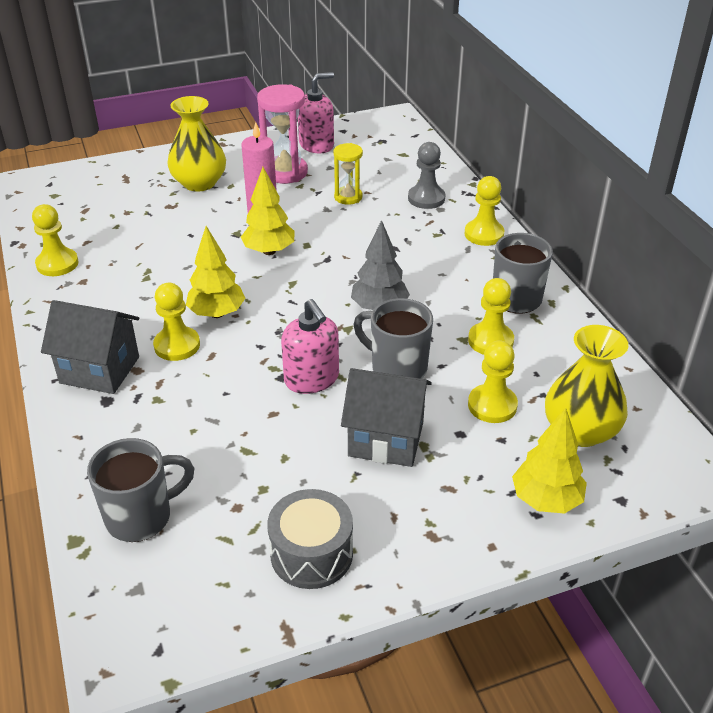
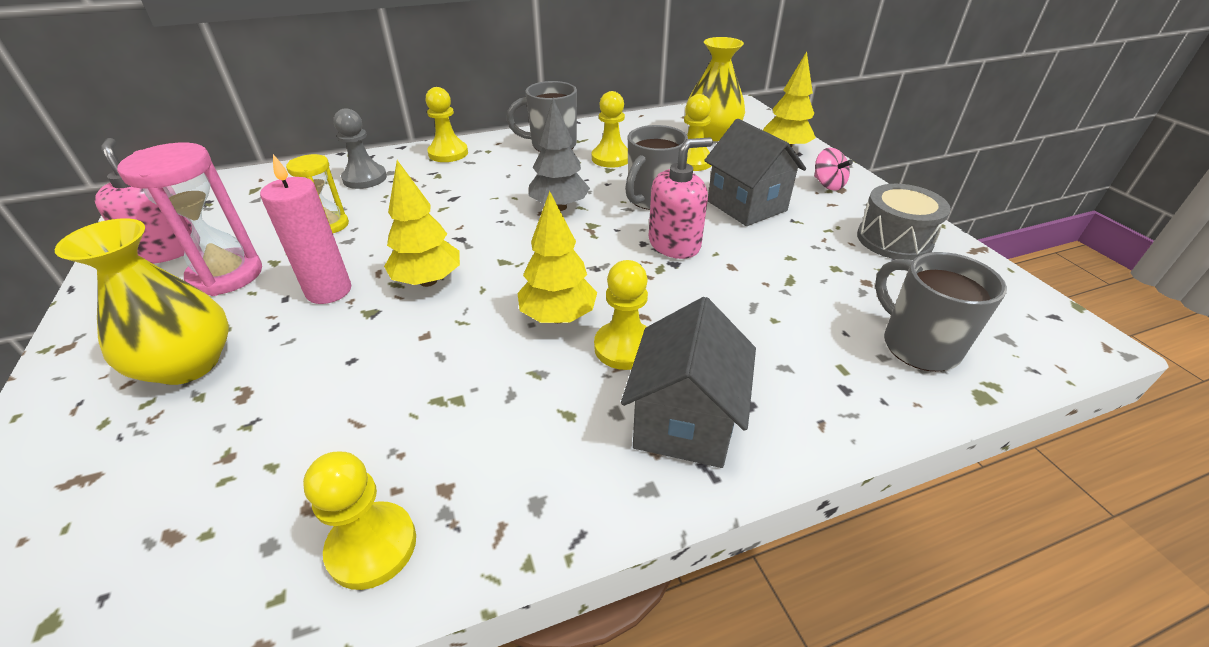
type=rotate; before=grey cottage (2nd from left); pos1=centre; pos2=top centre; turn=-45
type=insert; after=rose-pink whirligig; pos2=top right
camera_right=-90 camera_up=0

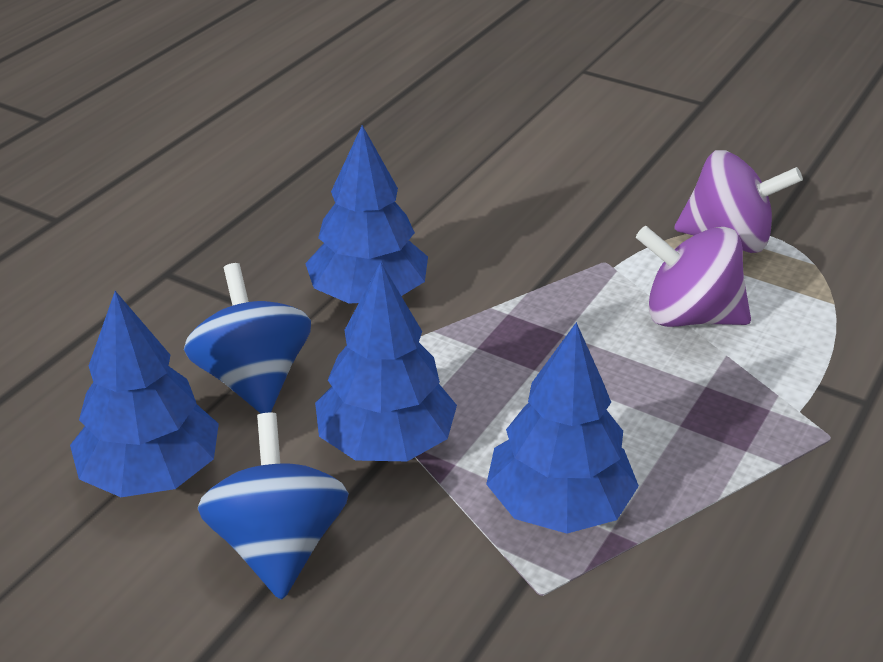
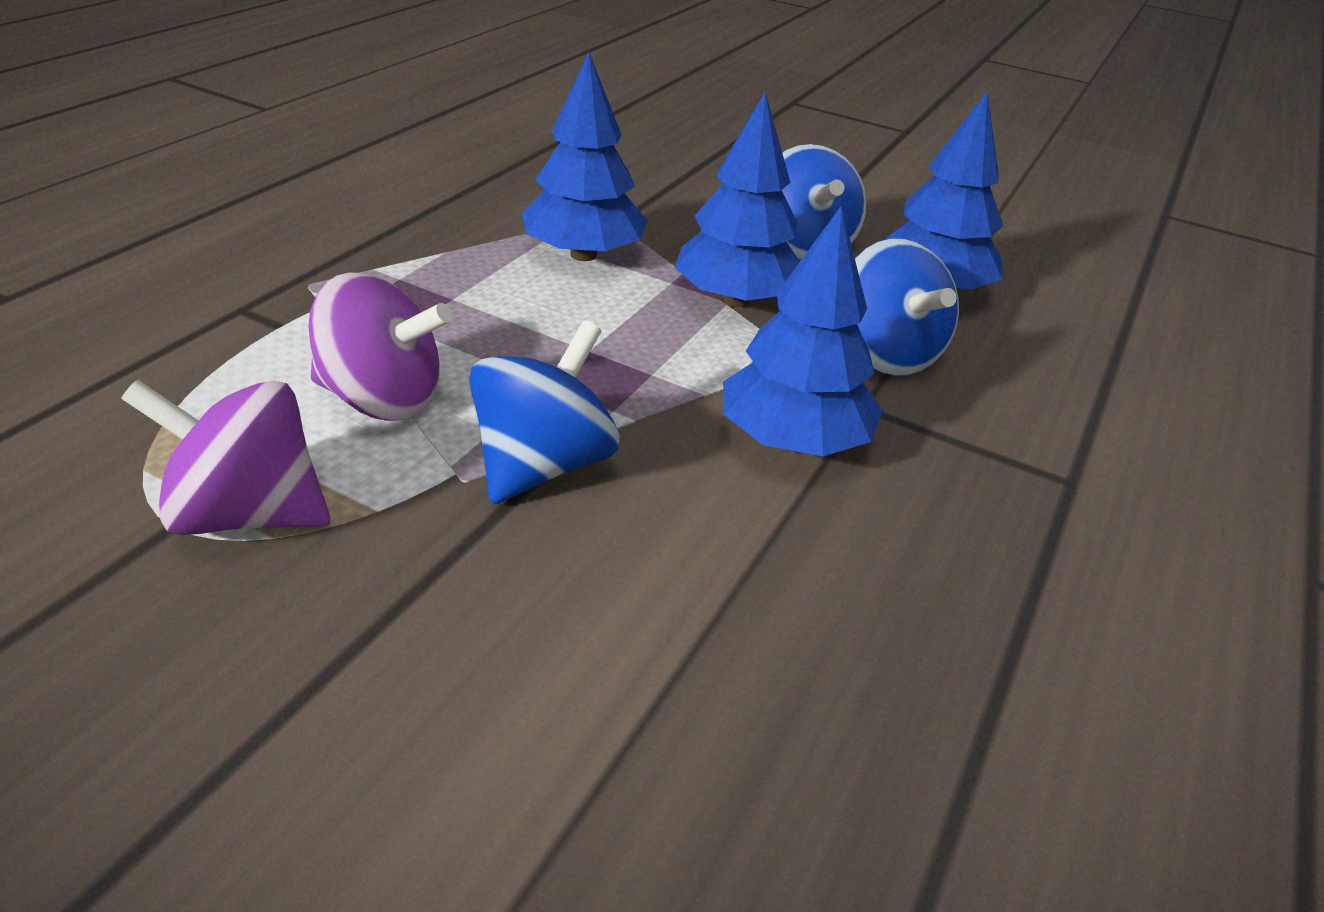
type=insert; after=cobalt whirligig (1st from left); pos2=centre
camera_right=175 camera_up=0

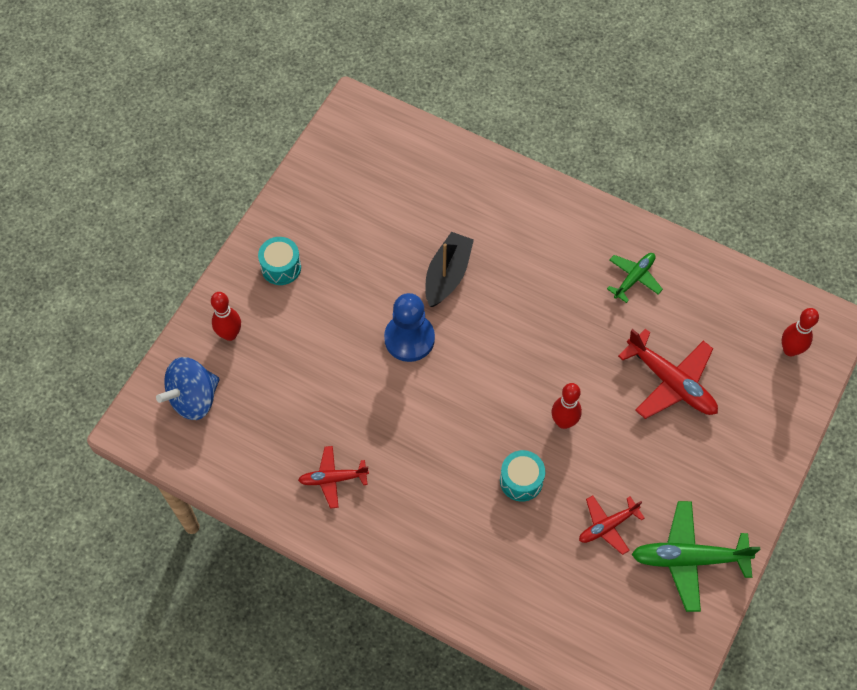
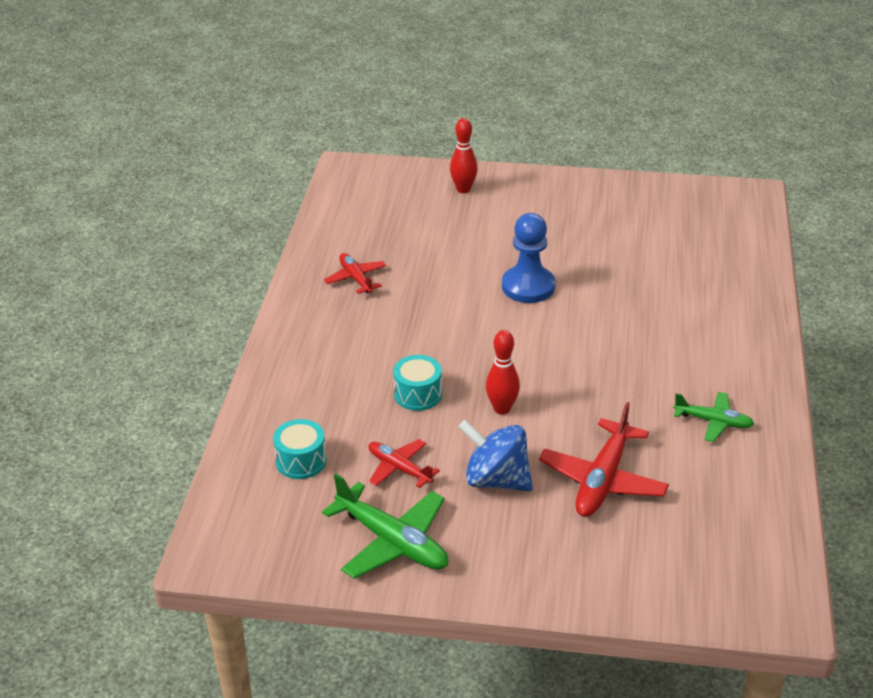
type=delete; before=black sailboat; pos1=centre
type=move; before=teal toy drum (1st from left); pos1=middle left; pos2=centre
type=delete; before=red tenpin (3rd from left); pos1=middle right
type=move; before=cobalt whirligig; pos1=middle left; pos2=centre
type=rotate; before=emerald toy plane (2nd from left in the first image); pos1=bottom right; pos2=bottom centre; turn=150
camera_right=70 camera_up=-25

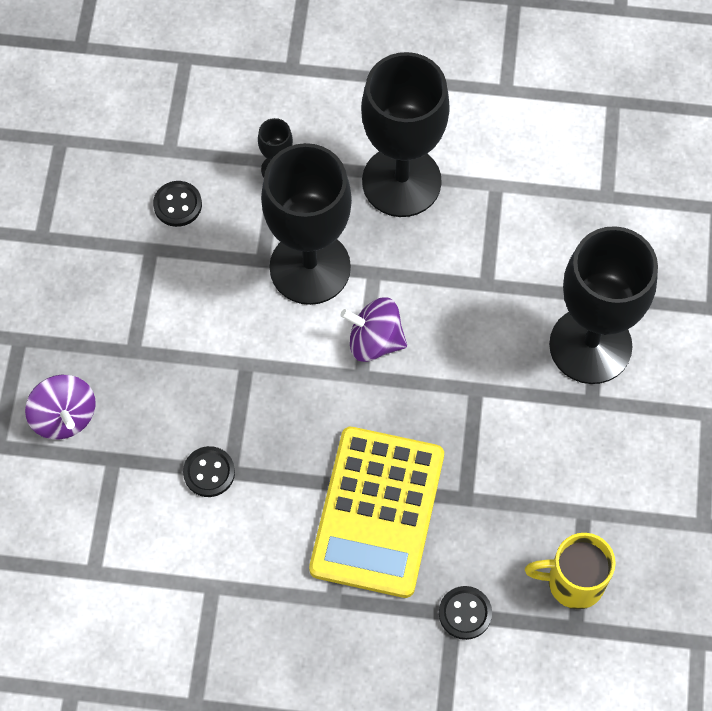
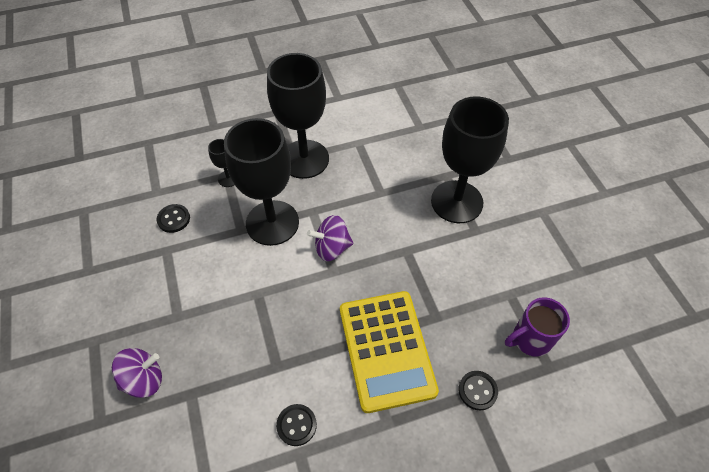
type=rotate; before=violet whirligig (1st from left); pos1=middle left; pos2=bottom left; turn=-60
type=move; before=black sewing button (2nd from left); pos1=middle left; pos2=bottom centre
type=recolor; before=bright yellow coffee mug; after=violet coffee mug; pos1=bottom right; pos2=bottom right
camera_right=-25 camera_up=-10

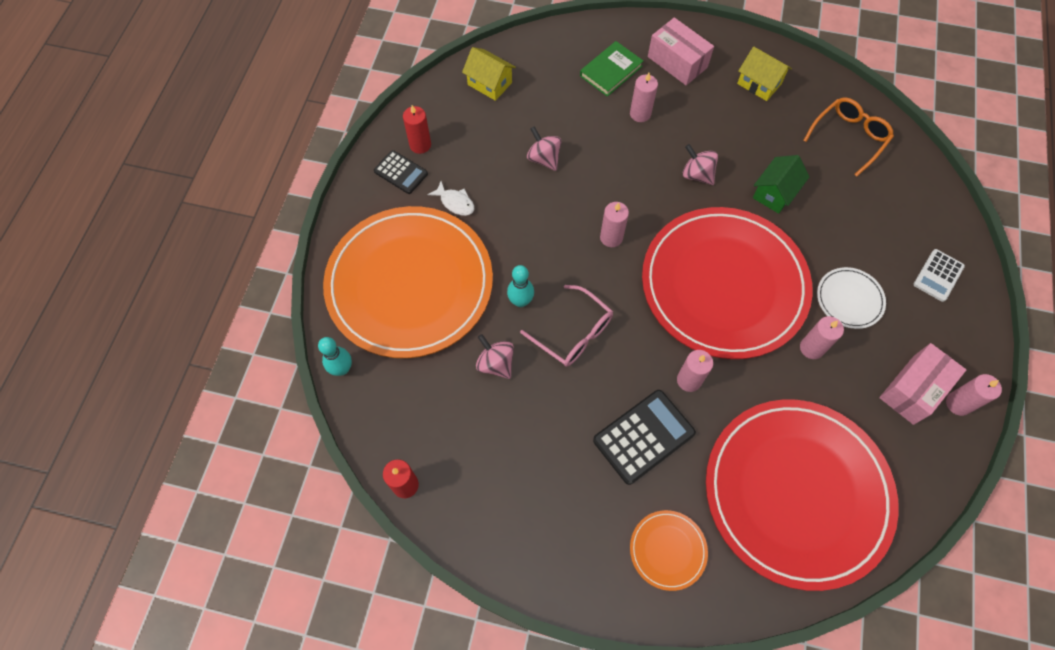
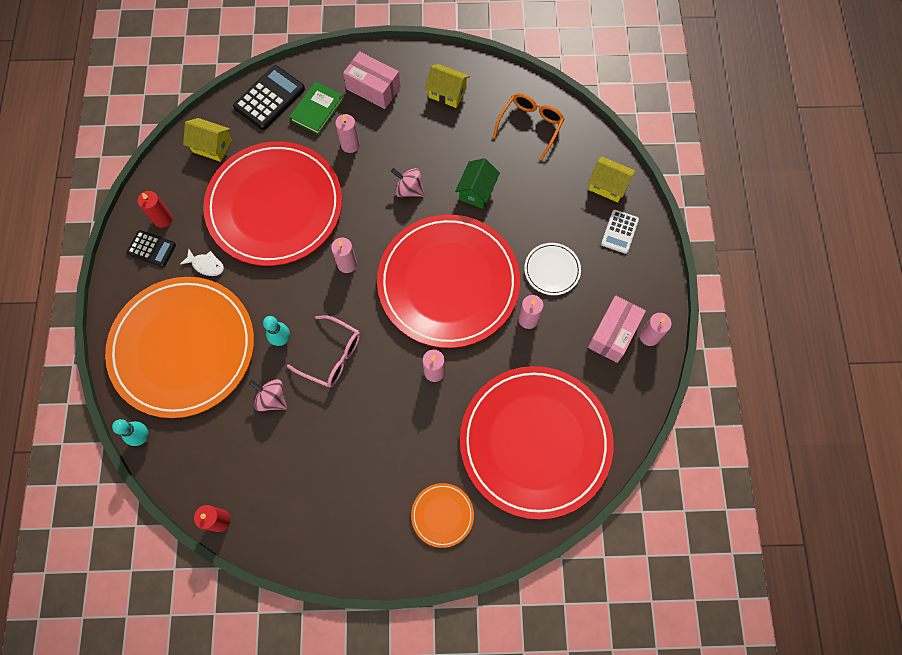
type=replace; before=rose-pink whirligig (2nd from left); after=red plate (1st from left); pos1=top centre; pos2=top left
type=move; before=black adding machine (2nd from left); pos1=bottom centre; pos2=top left
type=insert; after=bright yellow cottage (3rd from left); pos2=top right
camera_right=-15 camera_up=5

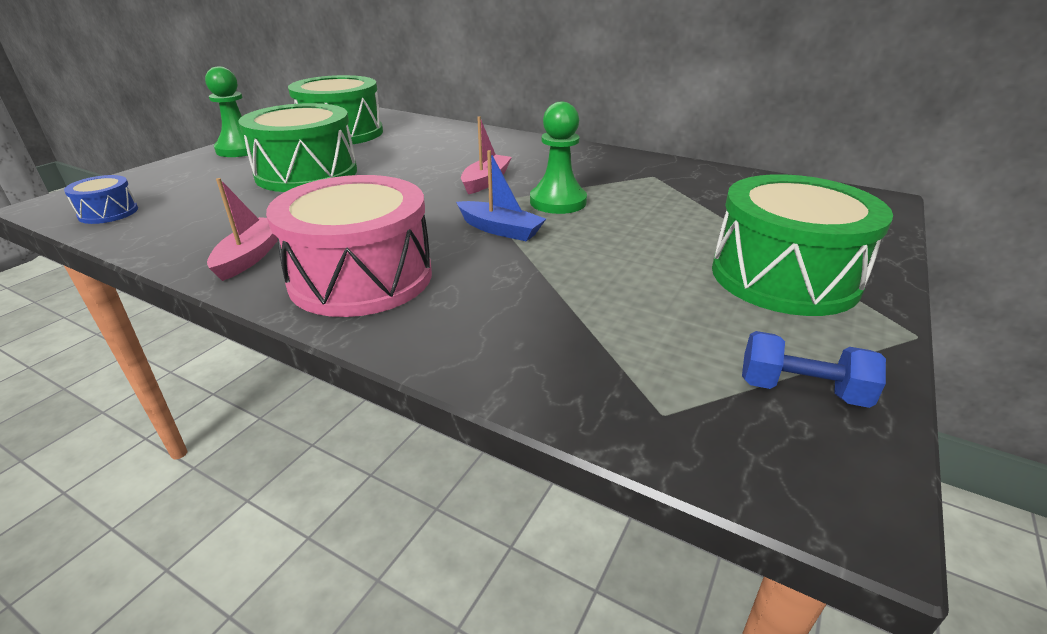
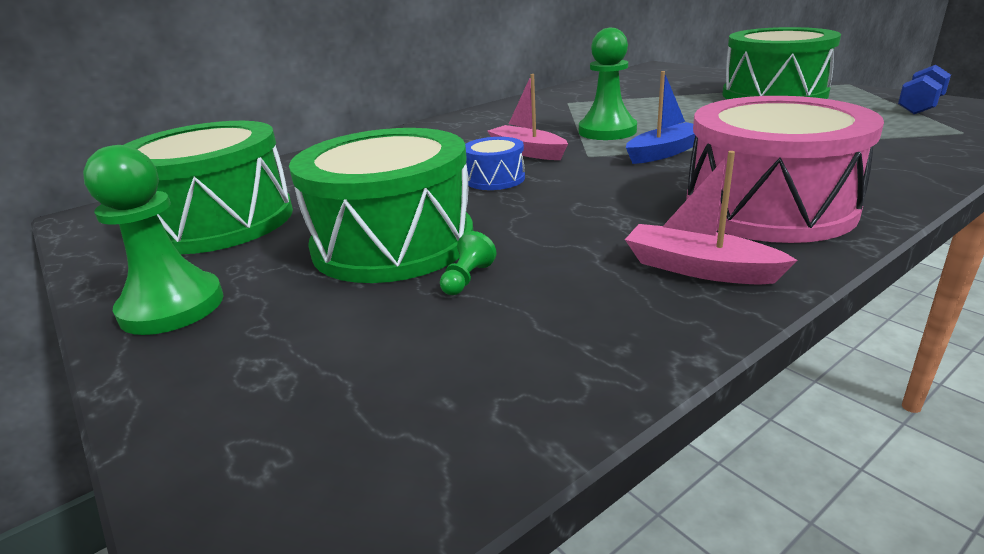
type=move; before=cobalt toy drum; pos1=top left; pos2=top centre
type=insert; after=emerald pawn (2nd from left); pos2=centre
camera_right=-65 camera_up=-5

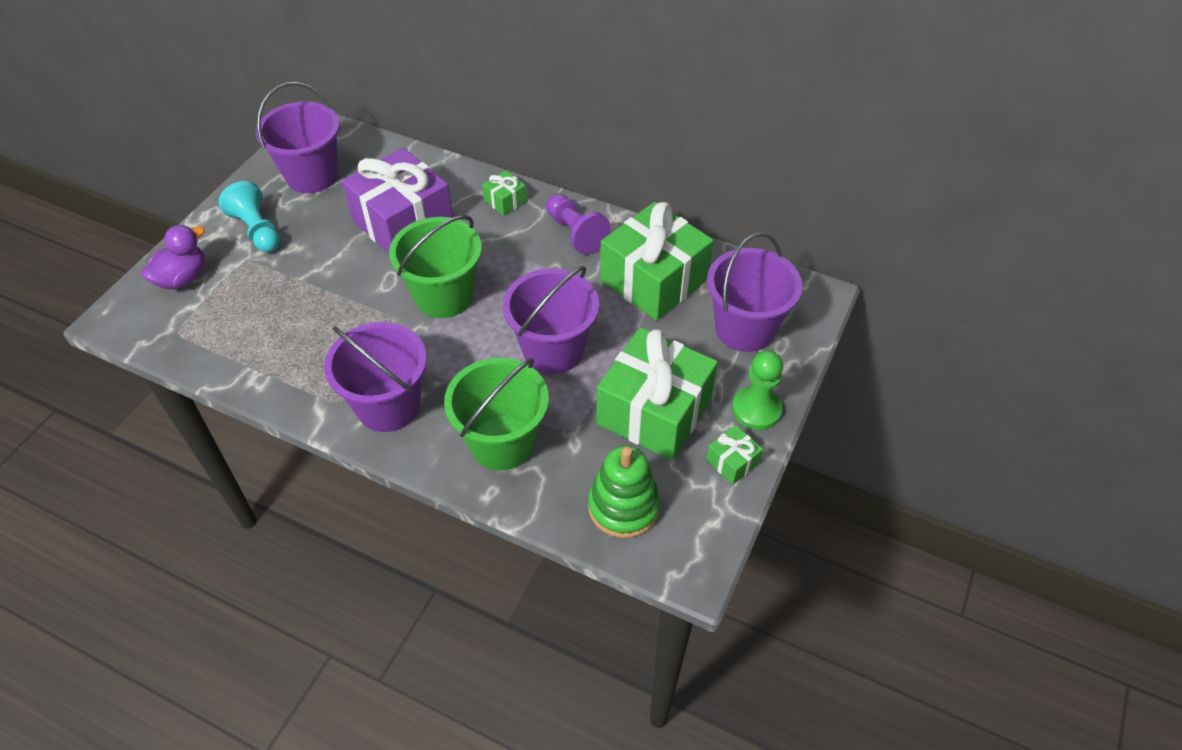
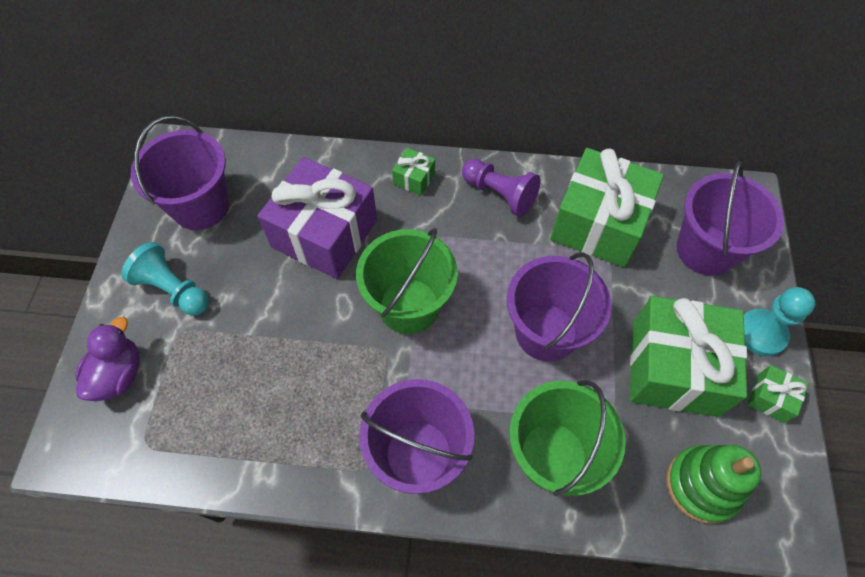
type=recolor; before=emerald pawn; after=teal pawn (2nd from left); pos1=centre; pos2=middle right
camera_right=-20 camera_up=10

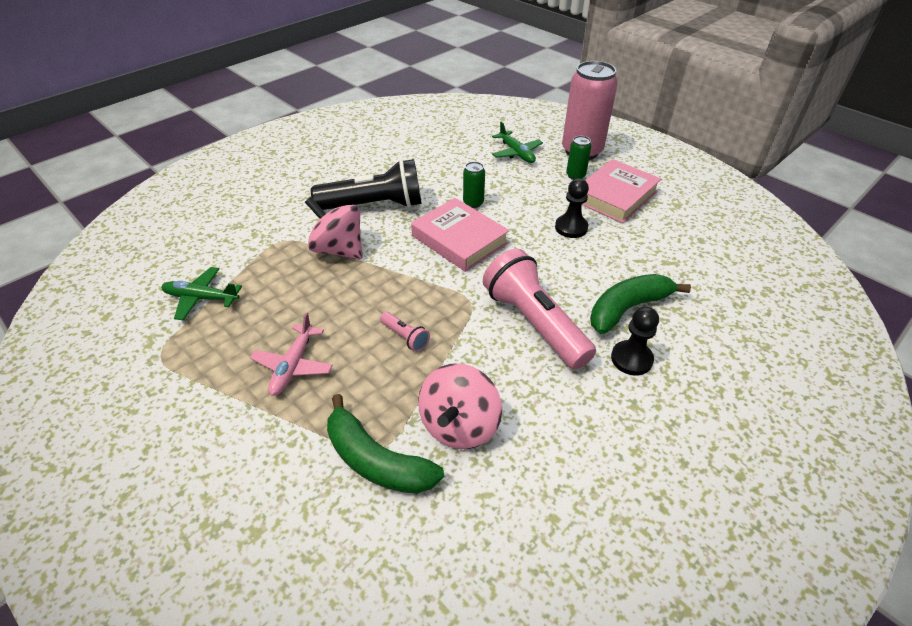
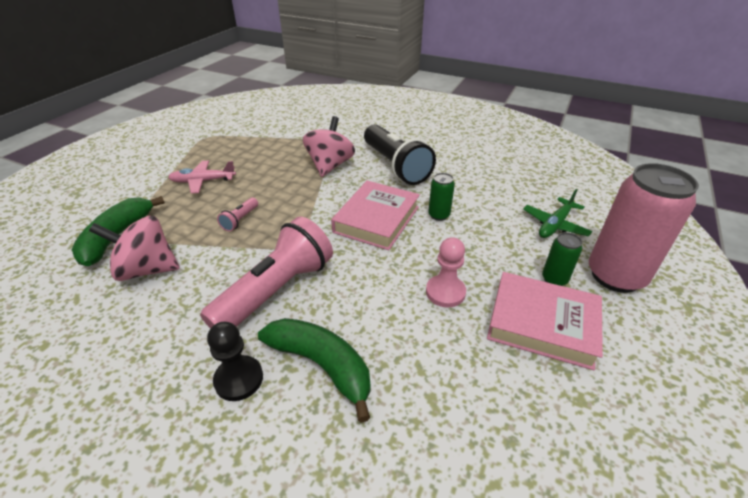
type=recolor; before=black pawn (1st from left); after=rose-pink pawn; pos1=top centre; pos2=centre
type=delete; before=emerald toy plane (1st from left); pos1=middle left
camera_right=70 camera_up=-5

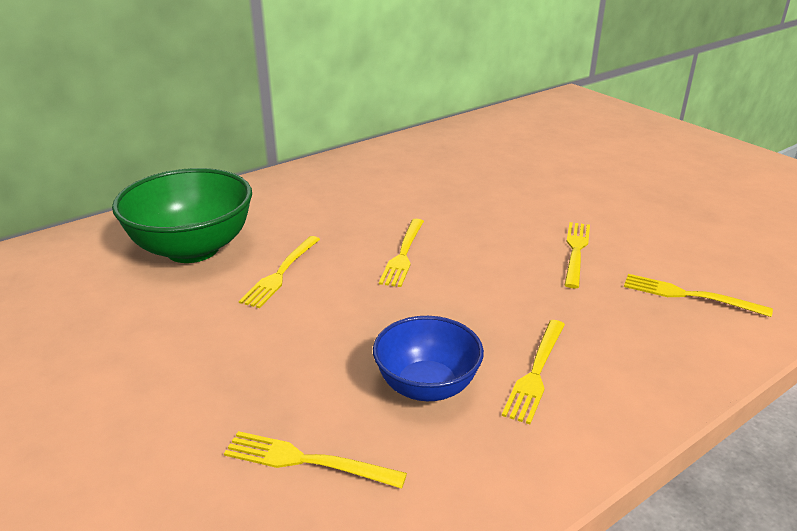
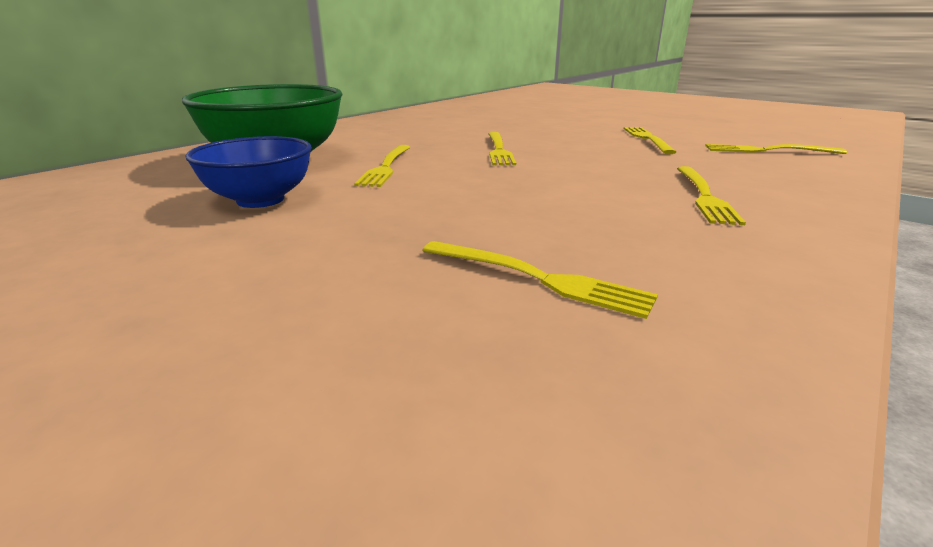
type=move; before=cobalt deep dish; pos1=bottom centre; pos2=top left
type=rotate; before=bright yellow dinner fork (2nd from left in the first image); pos1=bottom centre; pos2=centre; turn=-150
camera_right=-15 camera_up=-5

